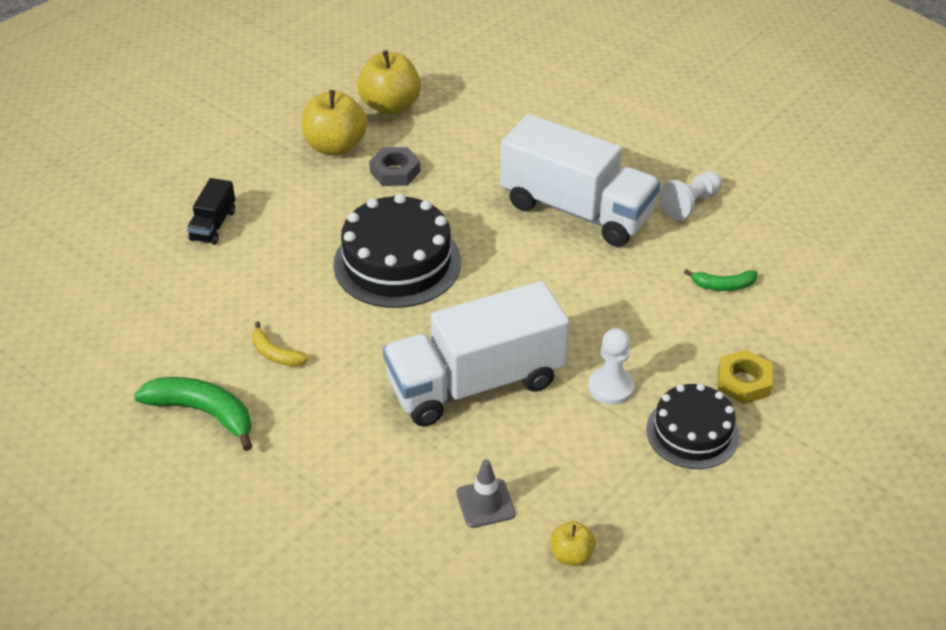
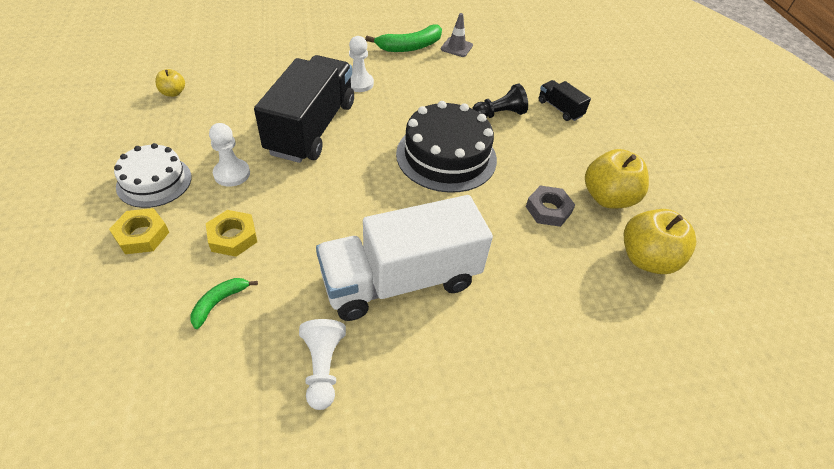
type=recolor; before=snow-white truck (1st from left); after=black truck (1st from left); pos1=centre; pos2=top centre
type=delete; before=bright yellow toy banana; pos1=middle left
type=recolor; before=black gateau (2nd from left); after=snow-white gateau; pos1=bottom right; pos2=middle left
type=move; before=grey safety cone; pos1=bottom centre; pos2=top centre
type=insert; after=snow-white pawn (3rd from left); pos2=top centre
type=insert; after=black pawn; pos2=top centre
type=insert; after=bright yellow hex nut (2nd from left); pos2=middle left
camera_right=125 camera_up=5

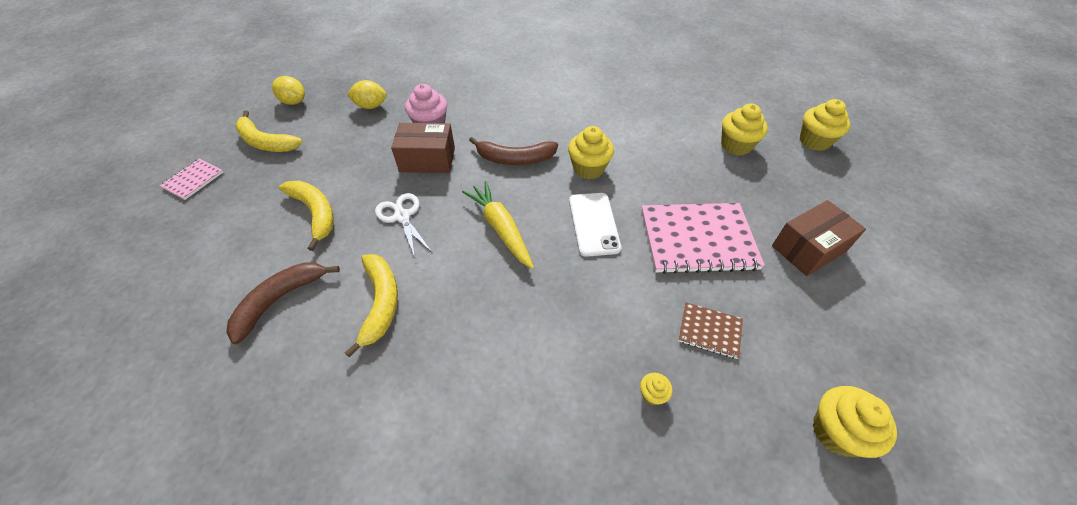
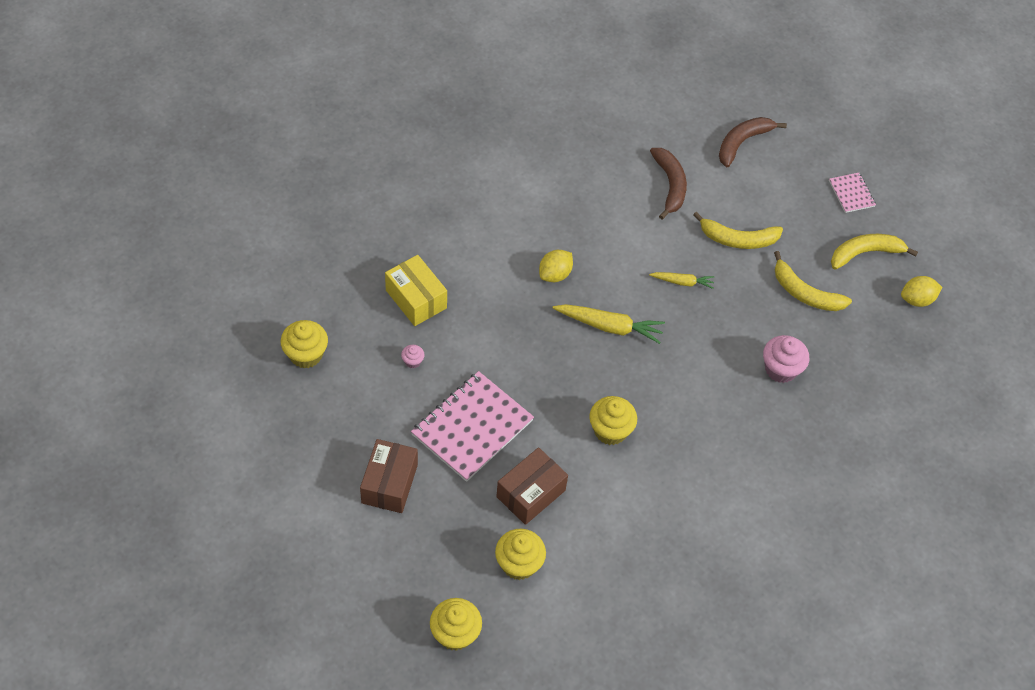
type=move; before=bright yellow lemon (2nd from left in the first image); after=bright yellow lemon (1st from left); pos1=top centre; pos2=centre
type=move; before=russet box (1st from left in the first image); after=russet box (2nd from left); pos1=top centre; pos2=bottom centre
type=move; before=russet toy banana (2nd from left); pos1=top centre; pos2=top right
type=replace; before=snow-white scissors; after=bright yellow carrot (2nd from left); pos1=centre; pos2=centre
type=delete; before=snow-white mobile phone; pos1=centre
type=move; before=bright yellow toy banana (3rd from left in the first image); after=bright yellow toy banana (2nd from left); pos1=centre; pos2=middle right
type=replace; before=russet notepad; after=rose-pink fairy cake (1st from left); pos1=centre; pos2=centre
type=replace; before=bright yellow fairy cake (2nd from left); after=bright yellow box; pos1=bottom centre; pos2=centre
camera_right=130 camera_up=5

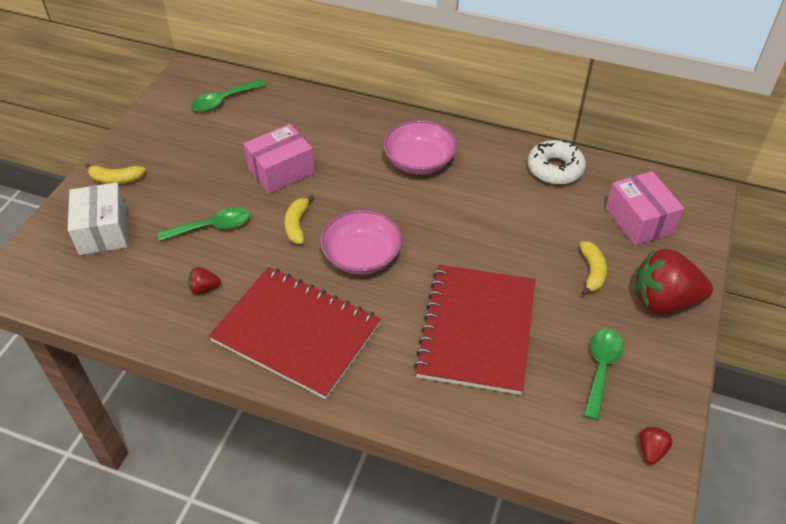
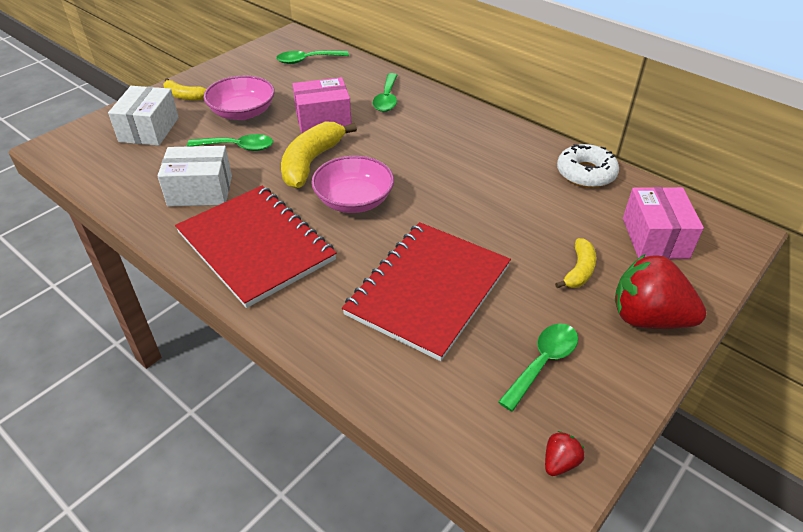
type=move; before=rose-pink deep dish (2nd from left in the first image); after=rose-pink deep dish (1st from left); pos1=top centre; pos2=top left
type=resize; before=bright yellow toy banana (2nd from left); pos1=centre; pos2=top centre; scale=1.78
type=replace; before=red toy strawberry (1st from left); after=snow-white box (2nd from left); pos1=middle left; pos2=top left
type=insert; after=emerald spoon (3rd from left); pos2=top centre
camera_right=20 camera_up=-5

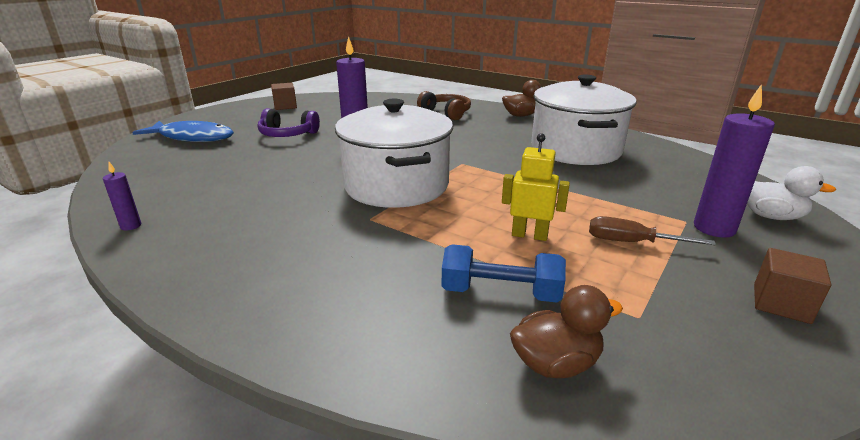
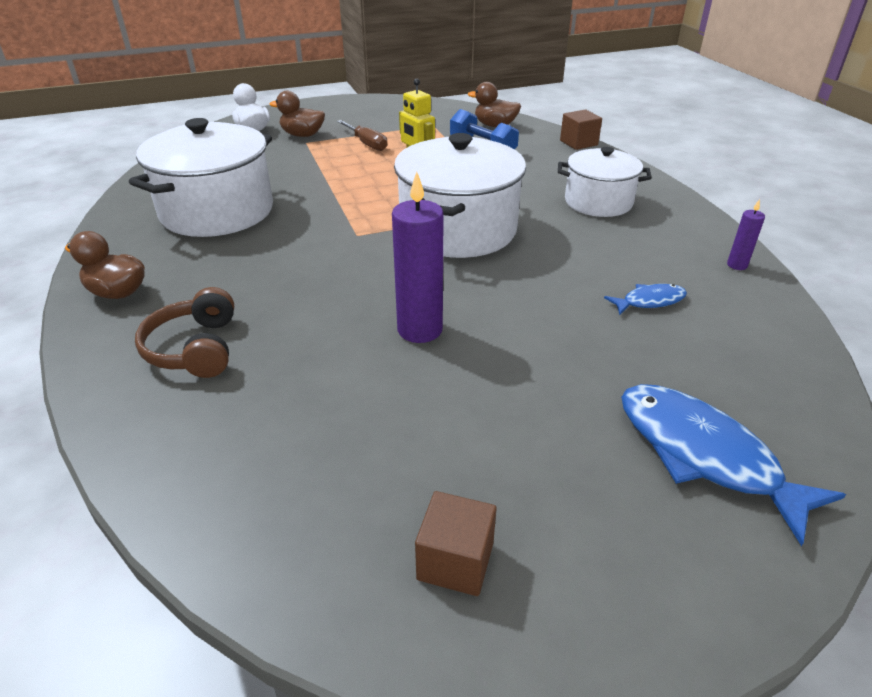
type=replace; before=violet pillar candle (3rd from left); after=russet rubber duck (2nd from left); pos1=middle right; pos2=top centre
type=delete; before=violet headset; pos1=top centre
type=move; before=russet block (2nd from left); pos1=middle right; pos2=top centre
type=insert; after=snow-white cooking pot (3rd from left); pos2=top right
type=insert; after=cobalt fish figure (1st from left); pos2=middle right
camera_right=-145 camera_up=10

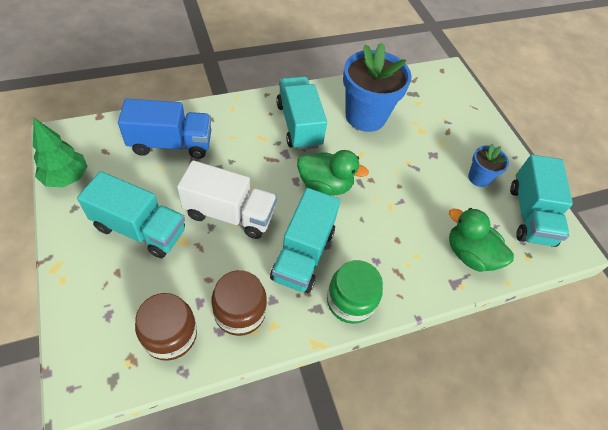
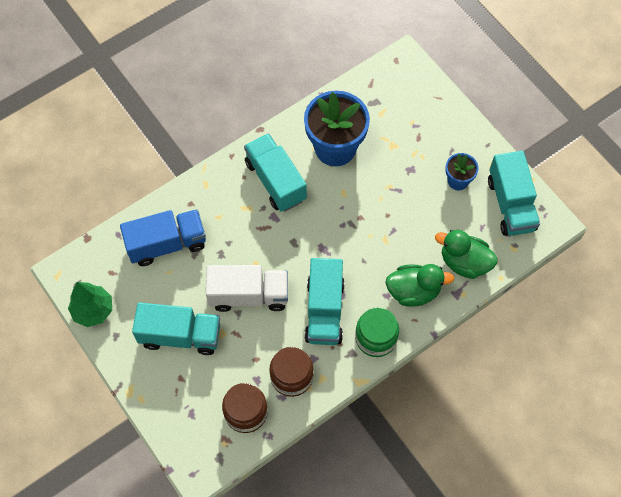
type=move; before=emerald rubber duck (1st from left); pos1=centre; pos2=middle right
camera_right=-10 camera_up=10

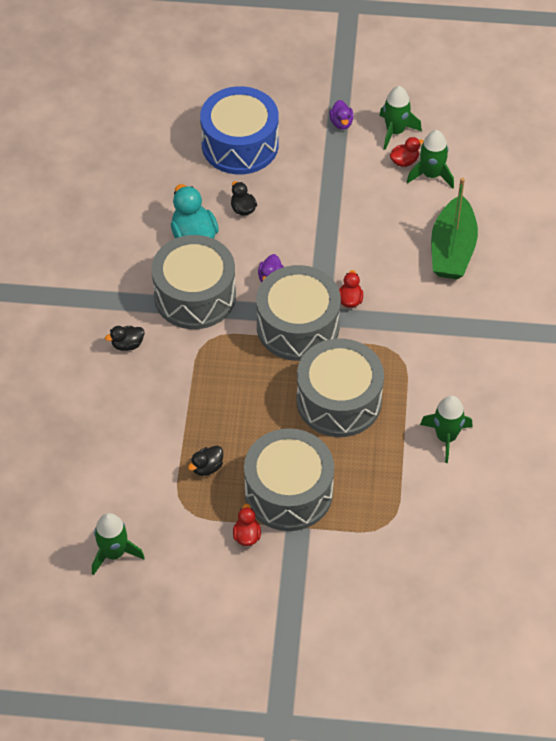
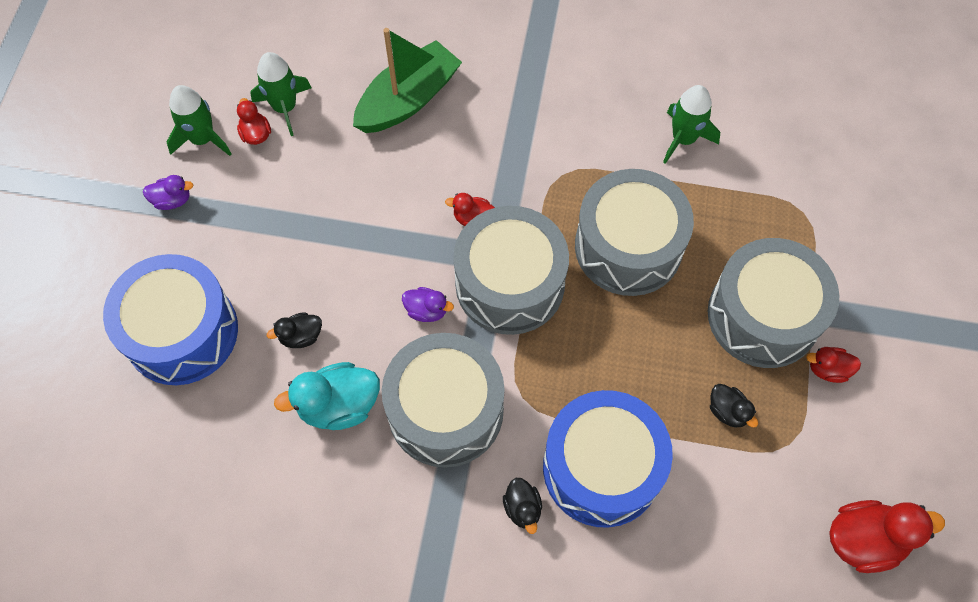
type=rotate; before=emerald sailboat; pos1=top right; pos2=top centre; turn=-60
type=replace; before=emerald rocket (1st from left); after=red rubber duck (4th from left); pos1=bottom left; pos2=bottom right
type=insert; after=cobalt toy drum (2nd from left); pos2=bottom centre
camera_right=-85 camera_up=10

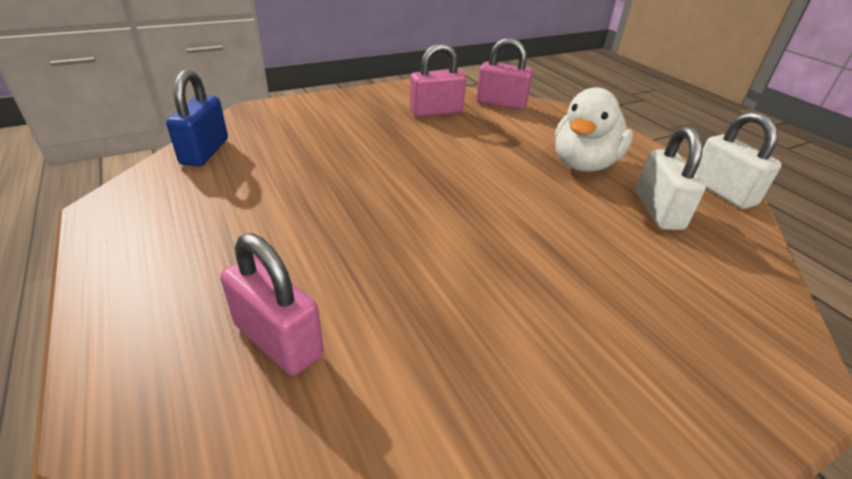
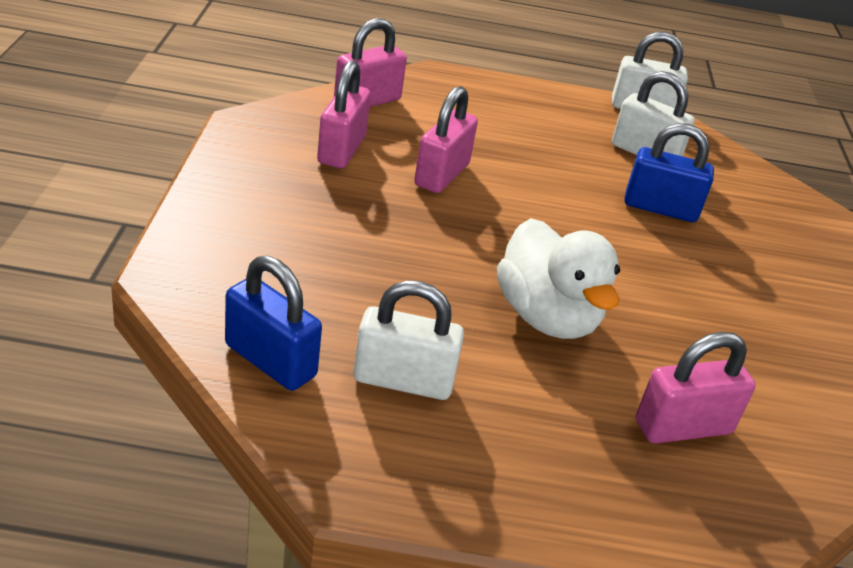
type=move; before=snow-white rubber duck; pos1=top right; pos2=centre
type=insert; after=rose-pink padlock (3rd from left); pos2=top centre
type=insert; after=cobalt padlock (2nd from left); pos2=top right
type=insert; after=snow-white padlock (1st from left); pos2=centre
camera_right=-60 camera_up=0

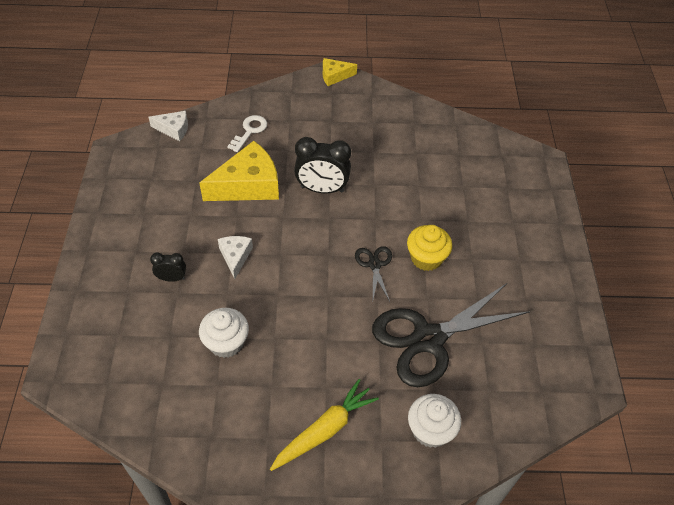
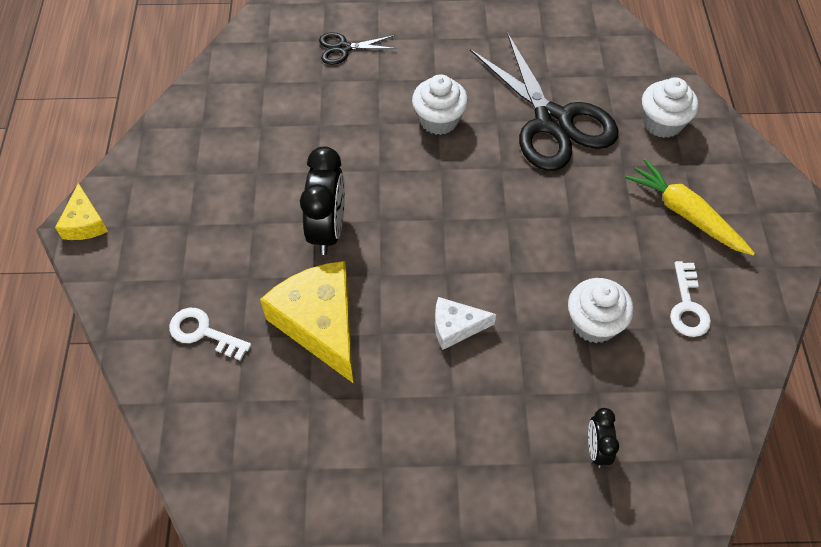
type=delete; before=snow-white piece of cheese (1st from left); pos1=top left
type=recolor; before=bright yellow fairy cake; after=snow-white fairy cake (1st from left); pos1=centre; pos2=top centre
type=move; before=black scissors (1st from left); pos1=centre; pos2=top centre
type=move; before=black bedside clock (1st from left in the first image); after=black bedside clock (2nd from left); pos1=middle left; pos2=bottom right
type=insert; after=snow-white door key (2nd from left); pos2=middle right
camera_right=-90 camera_up=5

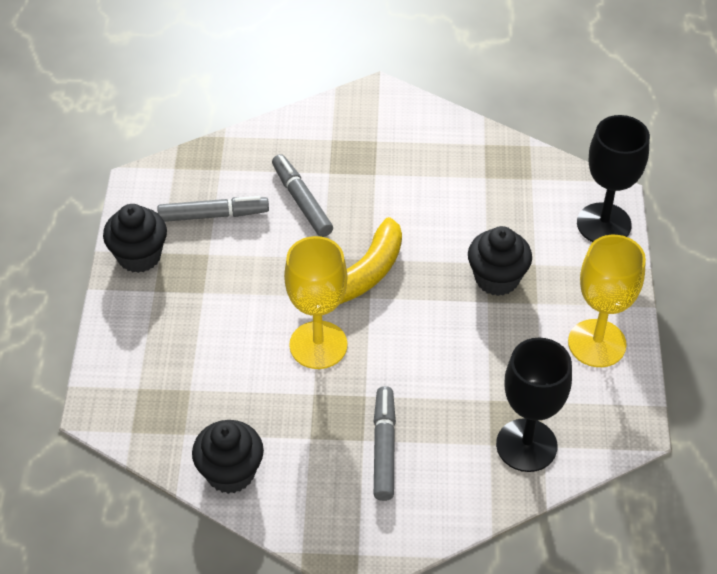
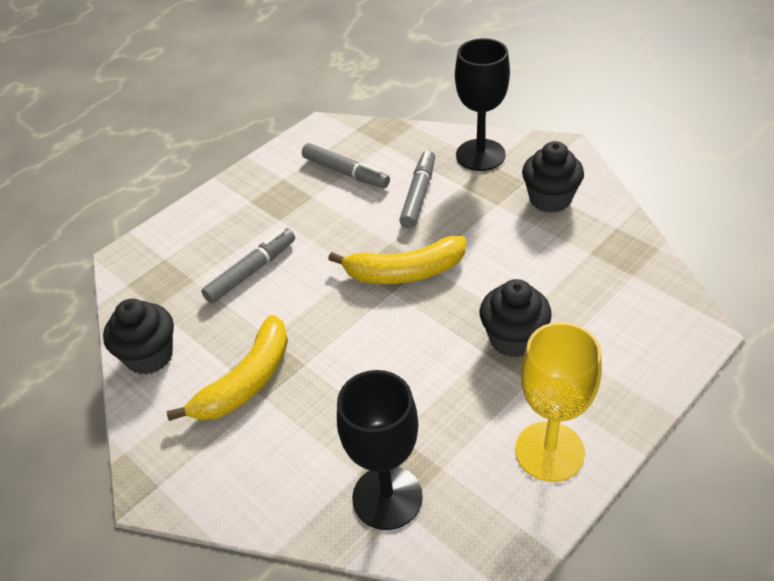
type=move; before=black chalice (2nd from left); pos1=top right; pos2=top centre
type=move; before=black fairy cake (1st from left in the first image); after=black fairy cake (3rd from left); pos1=middle left; pos2=top right
type=delete; before=bright yellow chalice (1st from left); pos1=centre
type=move; before=grey felt pen (3rd from left in the first image); after=grey felt pen (1st from left); pos1=bottom centre; pos2=middle left
type=insert; after=bright yellow toy banana (1st from left); pos2=middle left
camera_right=45 camera_up=-5

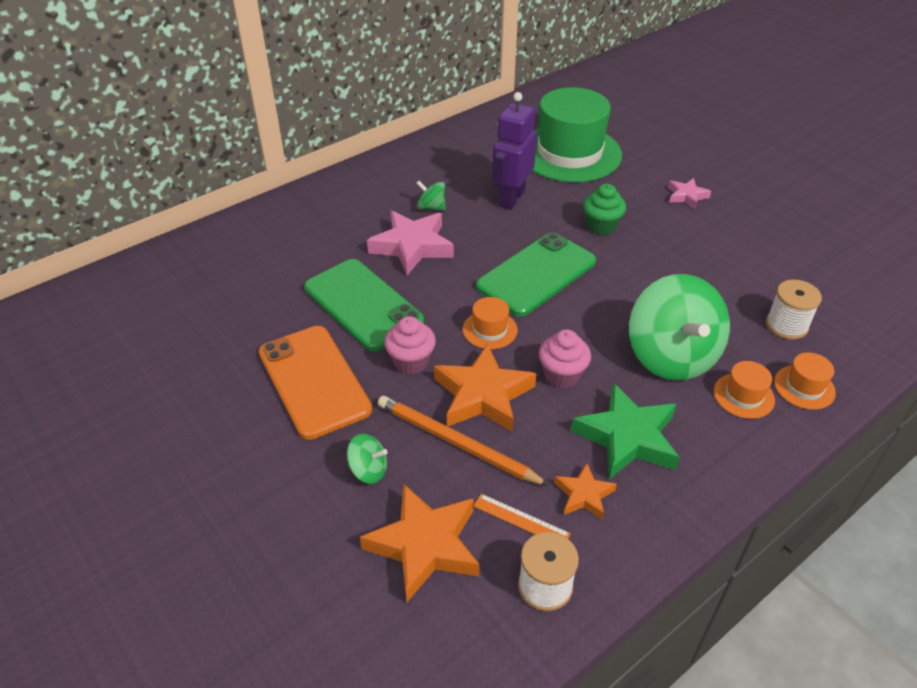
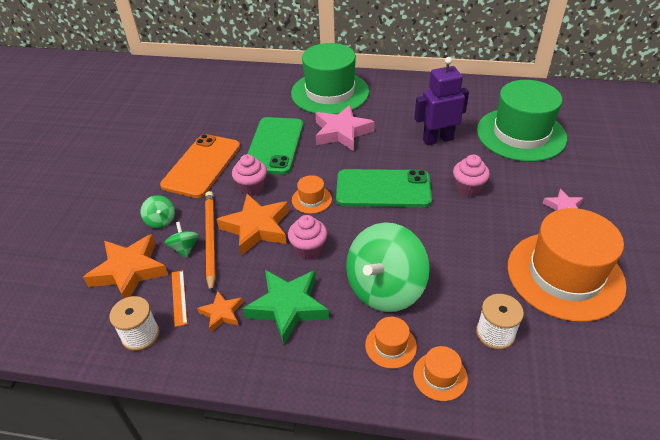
type=move; before=emerald whirligig (2nd from left); pos1=top centre; pos2=middle left
type=recolor; before=emerald fairy cake; after=rose-pink fairy cake (3rd from left); pos1=top centre; pos2=middle right
type=insert; after=emerald top hat (1st from left); pos2=top centre
type=insert; after=bright orange top hat (4th from left); pos2=middle right
camera_right=50 camera_up=0

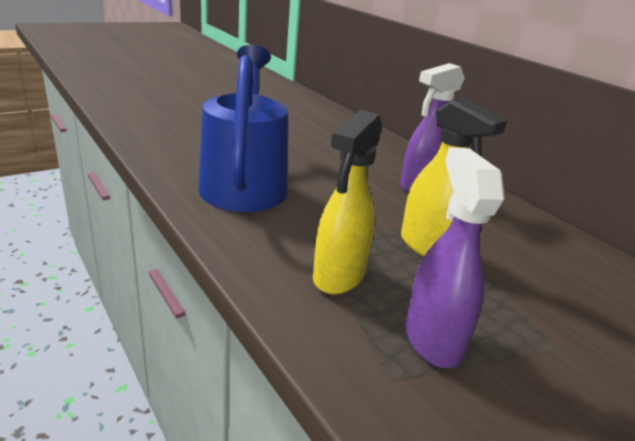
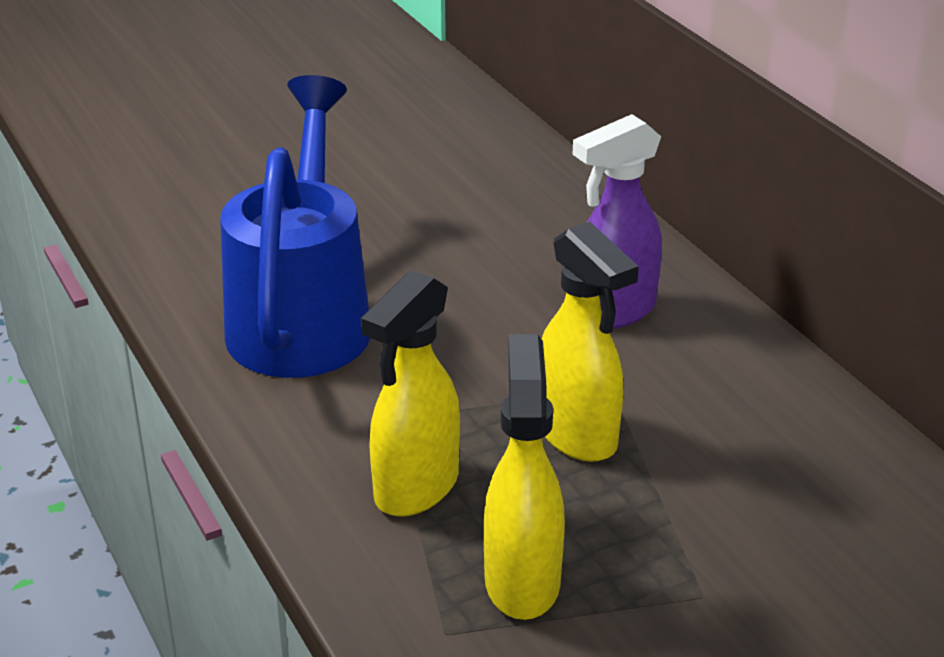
type=recolor; before=violet spray cleaner (2nd from left); after=bright yellow spray cleaner (2nd from left); pos1=middle right; pos2=bottom centre
camera_right=10 camera_up=5

